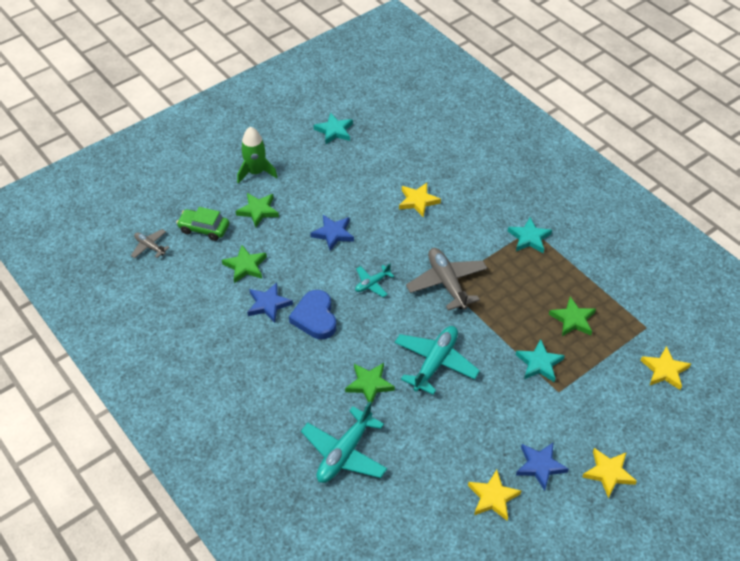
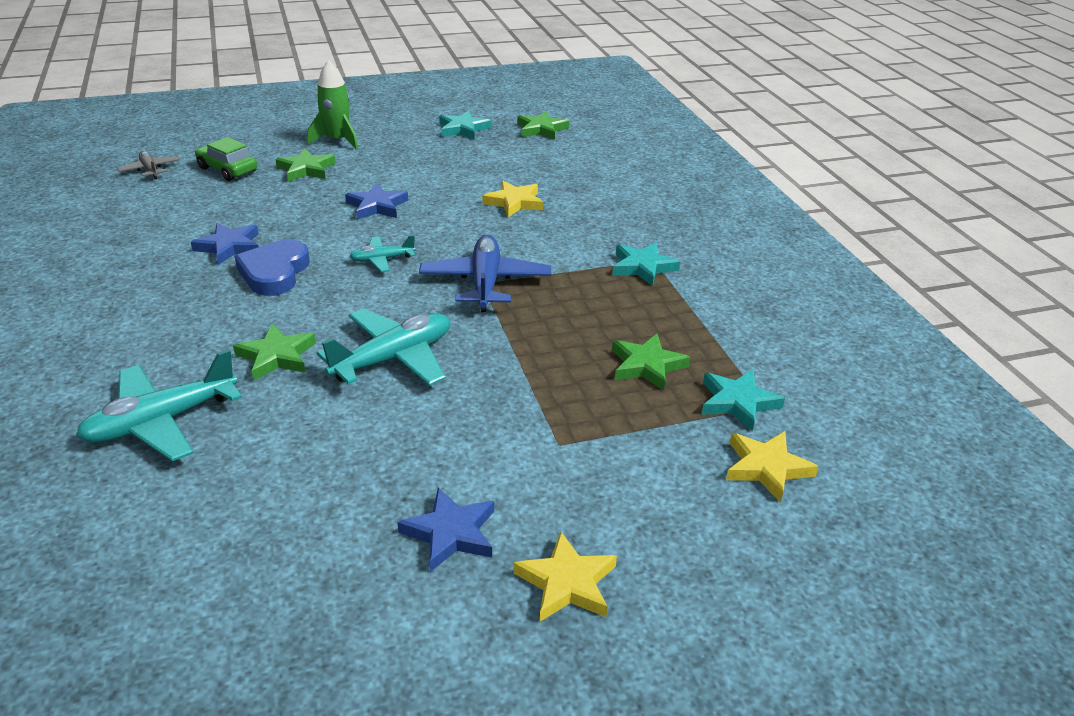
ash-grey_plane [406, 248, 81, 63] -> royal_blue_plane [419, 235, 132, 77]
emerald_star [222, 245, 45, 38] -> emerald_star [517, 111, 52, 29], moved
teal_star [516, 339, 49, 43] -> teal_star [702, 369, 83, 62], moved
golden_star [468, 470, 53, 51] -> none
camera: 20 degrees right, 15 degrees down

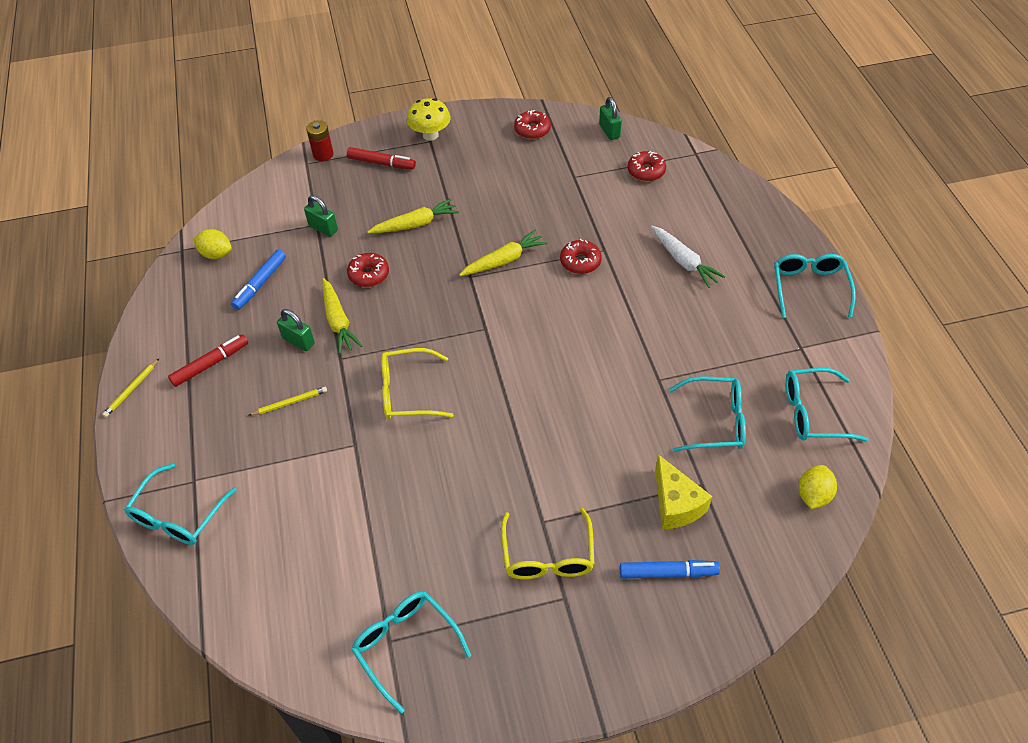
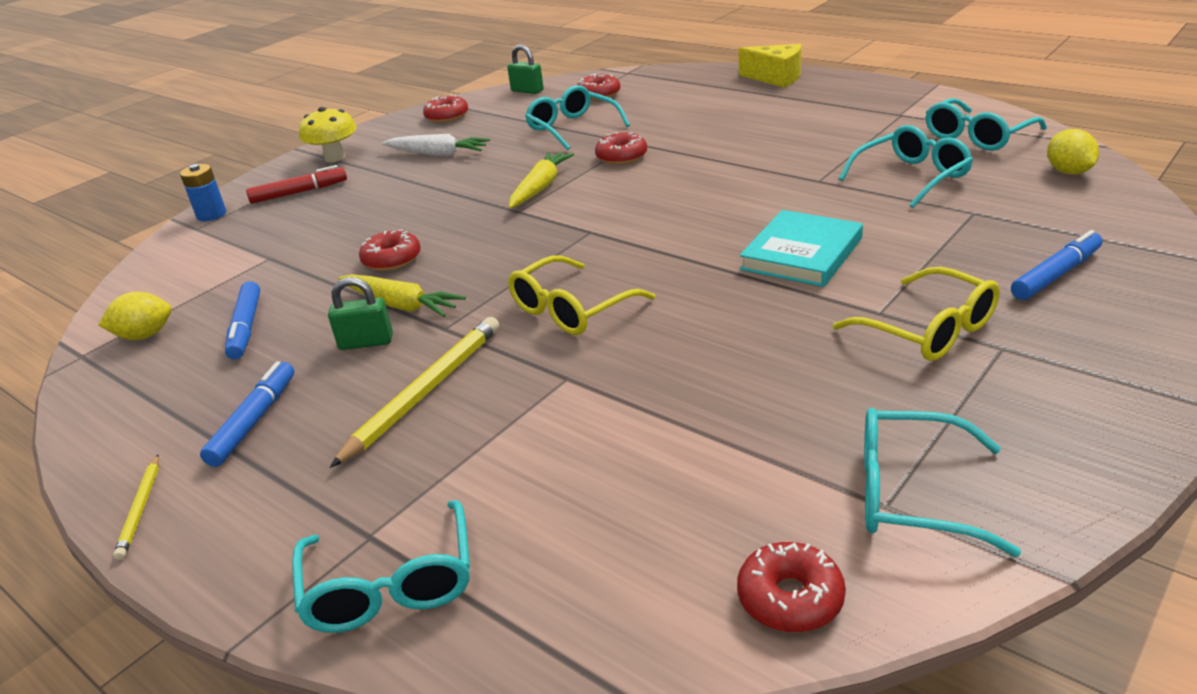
crimson_AA_battery [306, 120, 27, 41] -> royal_blue_AA_battery [180, 164, 46, 58]
crimson_felt_pen [168, 334, 80, 53] -> royal_blue_felt_pen [200, 361, 94, 106]
golden_wooden_pencil [249, 387, 78, 28] -> golden_wooden_pencil [330, 317, 169, 151], x1.90
pure_white_root_vegetable [651, 226, 75, 62] -> pure_white_root_vegetable [382, 134, 108, 22], moved
teal_spectacles [774, 254, 82, 64] -> teal_spectacles [525, 85, 105, 65], moved
none -> crimson_glazed_donut [737, 542, 109, 90]
golden_piece_of_cheese [655, 454, 57, 76] -> golden_piece_of_cheese [739, 44, 62, 43], moved
none -> teal_hardcover [740, 210, 123, 77]
emerald_lock [304, 195, 34, 42] -> none
golden_root_vegetable [368, 198, 91, 35] -> none
camera: 35 degrees left, 20 degrees down

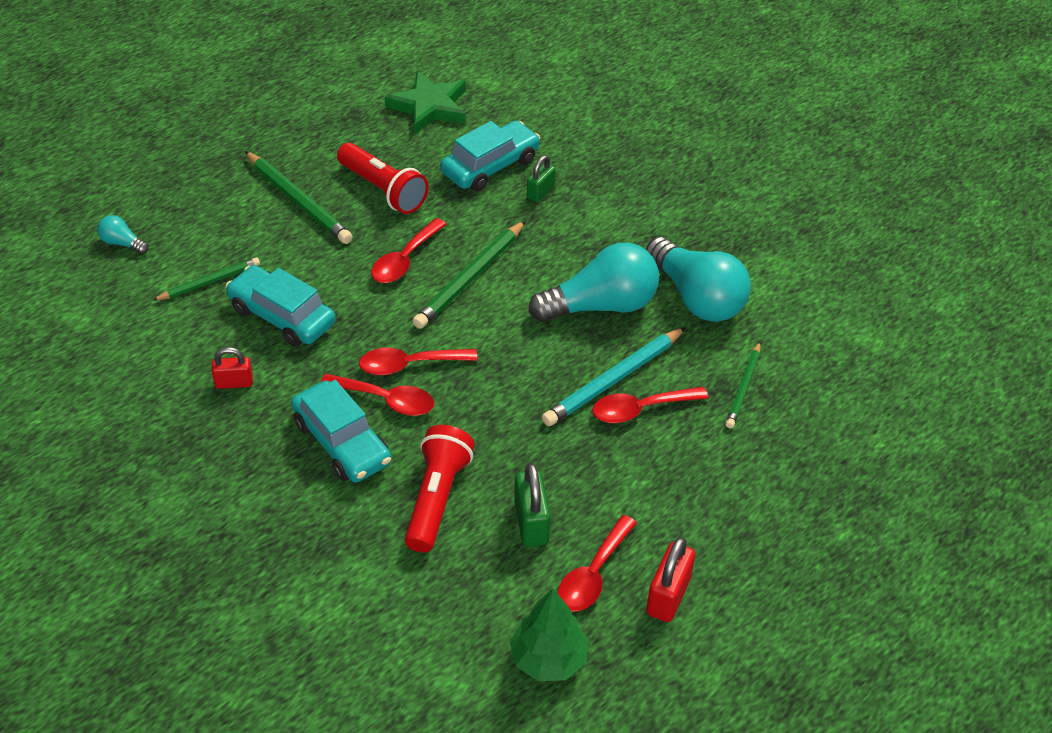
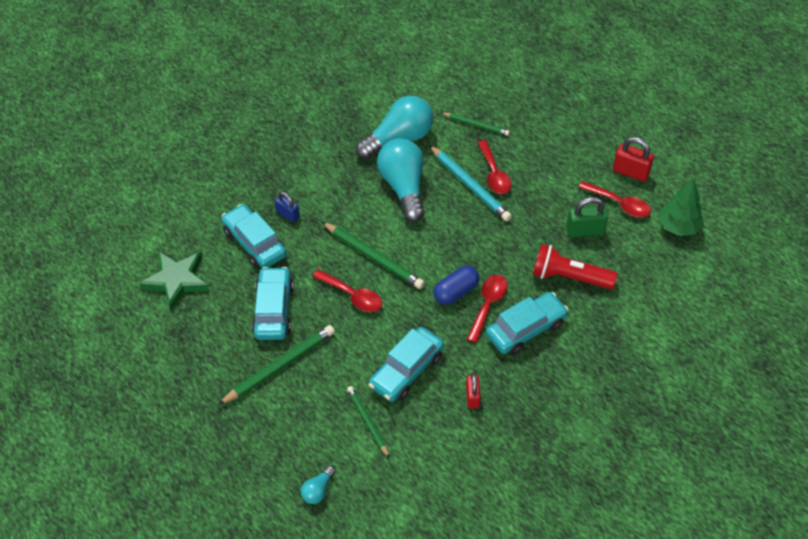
crimson_torch [337, 143, 92, 71] -> teal_automobile [252, 266, 42, 74]
emerald_lock [527, 155, 29, 47] -> royal_blue_lock [275, 192, 25, 30]
crimson_tablespoon [359, 348, 119, 27] -> royal_blue_pill_shape [434, 266, 45, 39]
camera: 85 degrees left, 5 degrees up

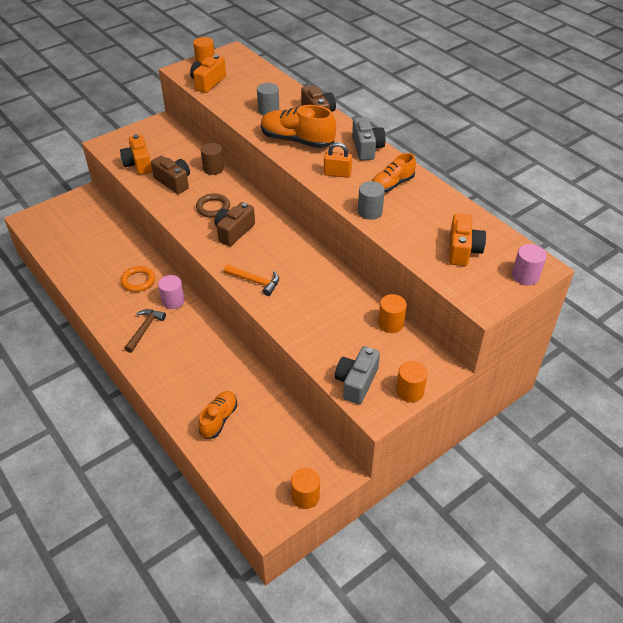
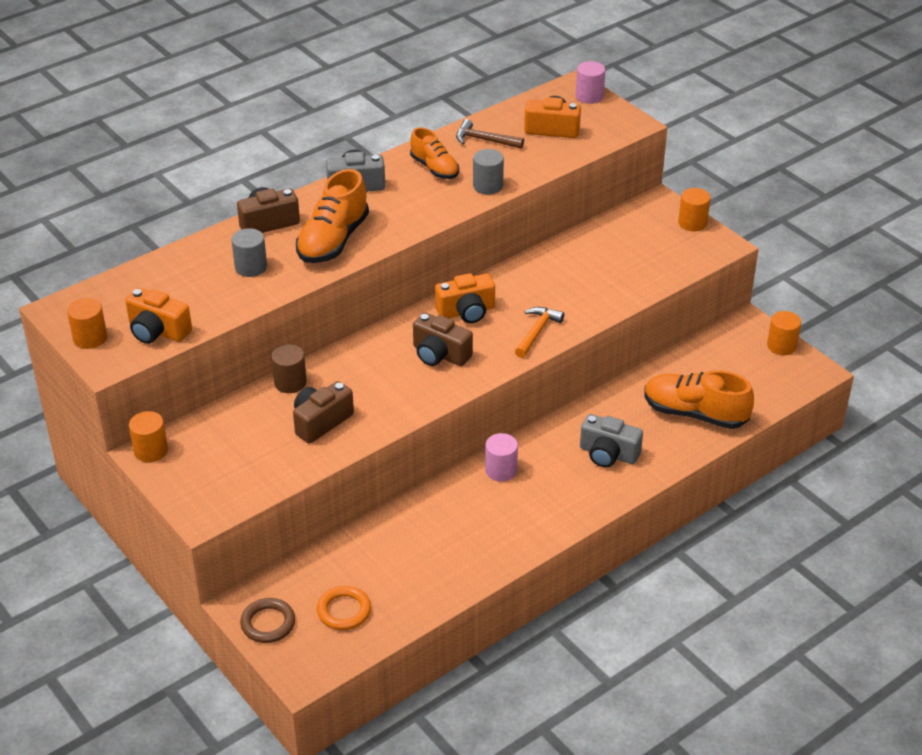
orange-coloured_cylinder [378, 294, 29, 39] -> orange-coloured_cylinder [129, 411, 39, 51], moved
russet_ring [196, 193, 34, 25] -> russet_ring [240, 598, 55, 45], moved
orange-coloured_ring [121, 266, 34, 26] -> orange-coloured_ring [317, 586, 54, 44], moved
orange-coloured_camera [120, 134, 32, 41] -> orange-coloured_camera [435, 273, 60, 50], moved
russet_claw_hammer [124, 309, 42, 44] -> russet_claw_hammer [456, 119, 68, 30], moved
ash-grey_camera [335, 346, 45, 58] -> ash-grey_camera [580, 414, 63, 53], moved
orange-coloured_lace-up_shoe [199, 391, 38, 48] -> orange-coloured_lace-up_shoe [644, 370, 110, 59], x1.58
orange-coloured_lock [324, 142, 28, 36] -> none
camera: 90 degrees left, 5 degrees down

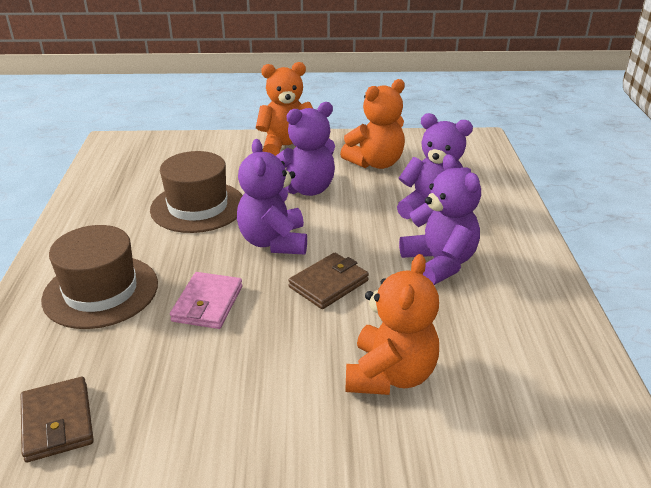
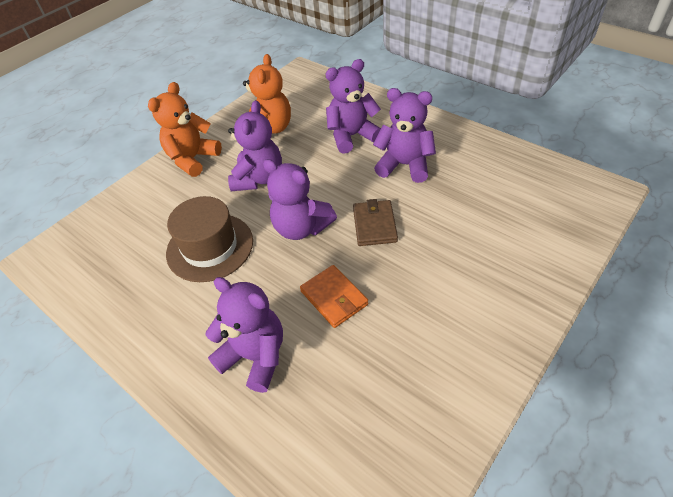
russet_hat [41, 225, 117, 104] -> purple_stuffed_bear [205, 277, 78, 116]
pink_wallet [170, 272, 72, 57] -> orange-coloured_wallet [300, 265, 68, 63]
russet_wallet [21, 377, 73, 86] -> none
orange-coloured_stuffed_bear [345, 254, 94, 141] -> none
camera: 45 degrees left, 15 degrees up

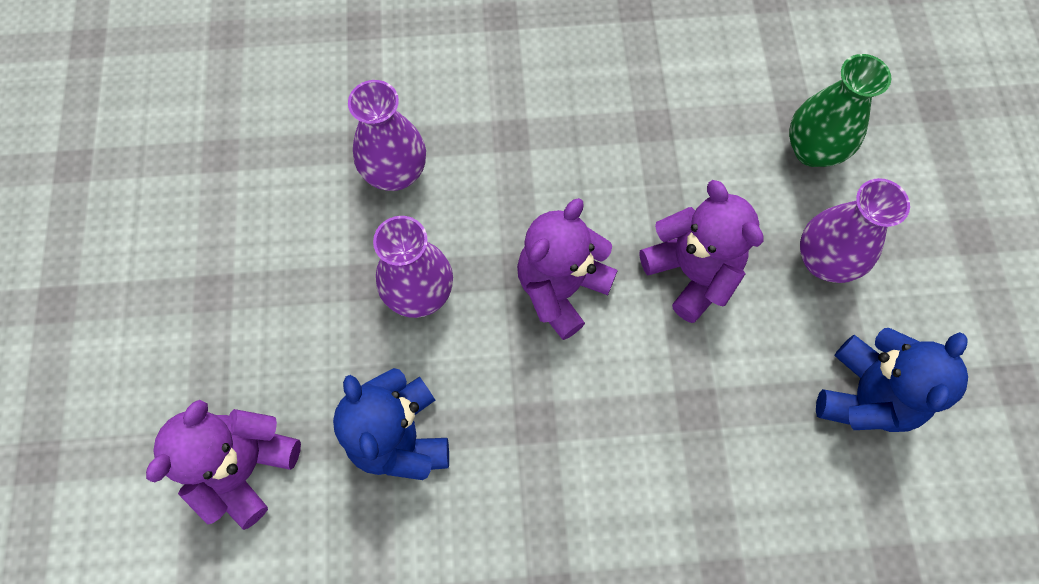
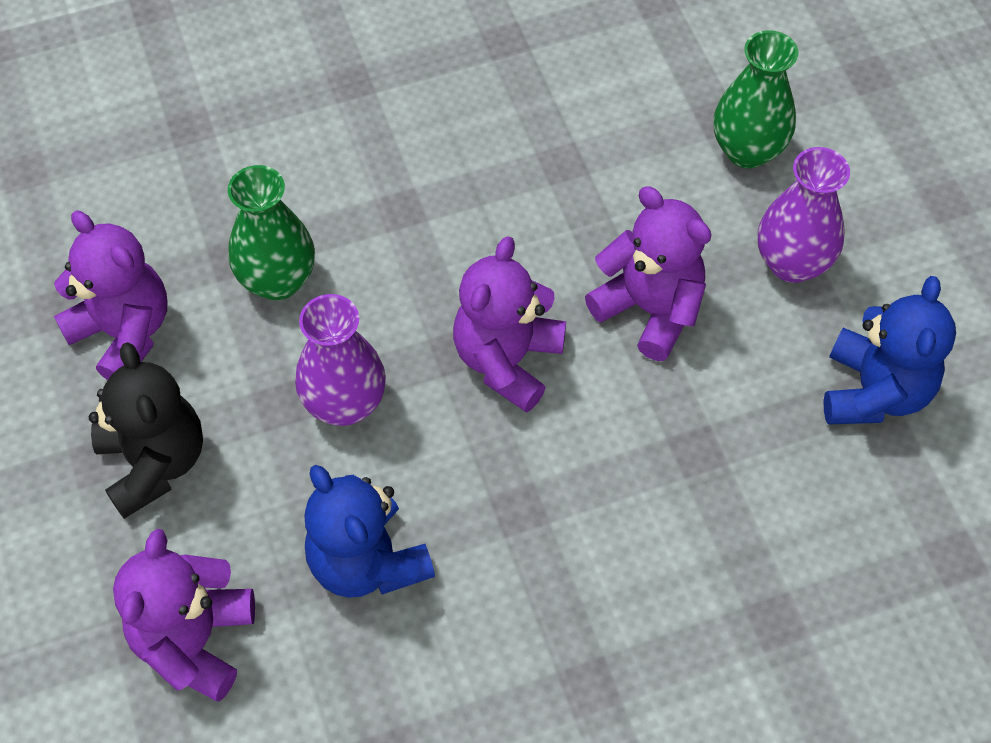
none -> purple_stuffed_bear [54, 210, 114, 170]
none -> black_stuffed_bear [89, 342, 114, 177]
purple_tall_vase [348, 80, 78, 111] -> emerald_tall_vase [228, 165, 87, 135]
camera: 15 degrees left, 10 degrees down

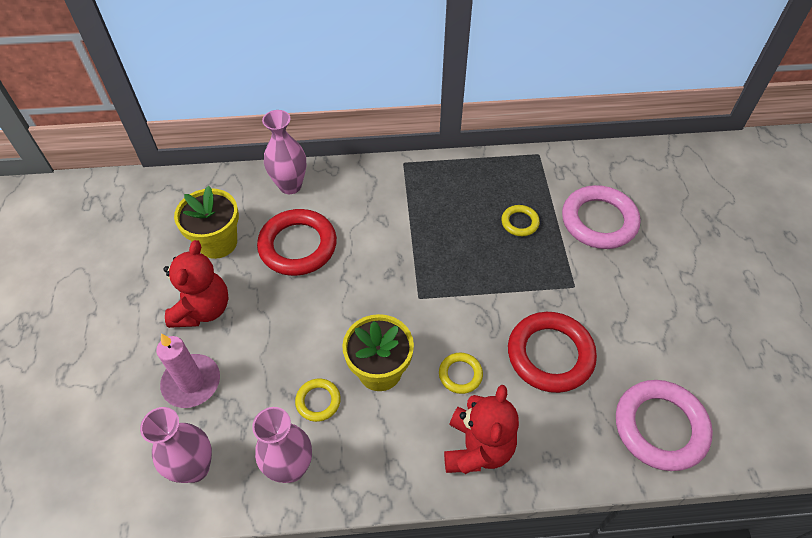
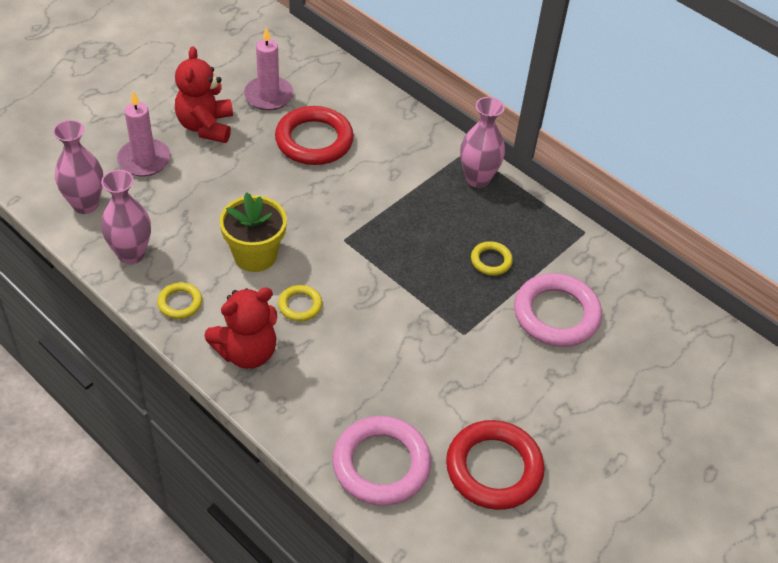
golden_ring [295, 379, 46, 43] -> golden_ring [157, 282, 45, 37], moved
crimson_stuffed_bear [164, 240, 65, 88] -> crimson_stuffed_bear [175, 46, 58, 97], 120 degrees clockwise
golden_flower_pot [174, 186, 65, 73] -> pink_pillar_candle [244, 27, 50, 84]
crimson_ring [508, 312, 89, 81] -> crimson_ring [446, 420, 99, 90], moved
pink_tall_vase [262, 110, 44, 84] -> pink_tall_vase [460, 97, 45, 91], moved
camera: 45 degrees right, 5 degrees down

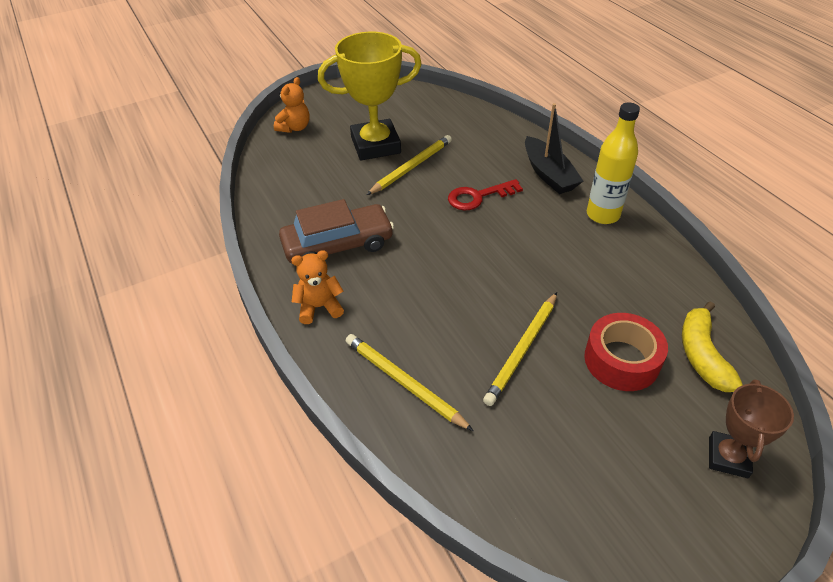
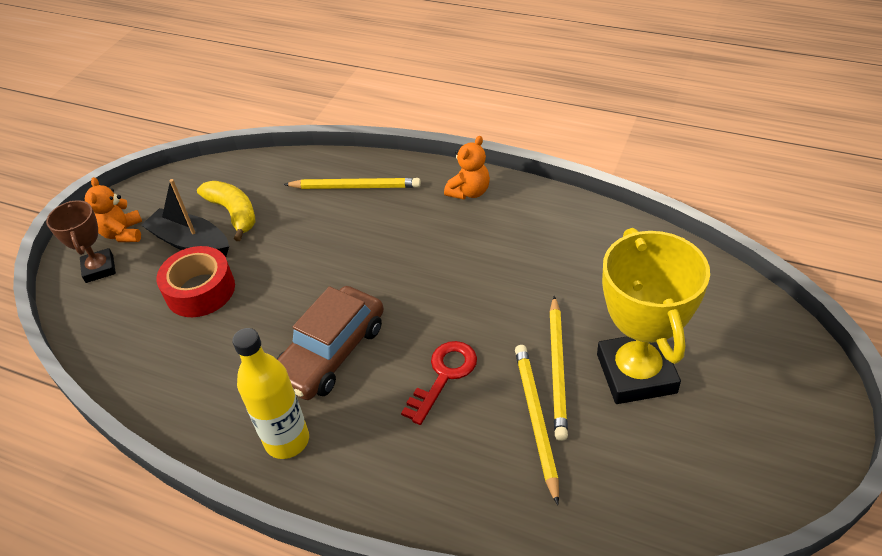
orange-coloured_stuffed_bear [274, 77, 36, 56] -> orange-coloured_stuffed_bear [85, 177, 57, 65], moved
black_boat [525, 103, 58, 91] -> black_boat [141, 179, 88, 78], moved
golden_banana_fruit [682, 301, 61, 91] -> golden_banana_fruit [197, 181, 59, 60], moved
russet_automobile [279, 199, 115, 64] -> russet_automobile [277, 286, 107, 114], moved
golden_wooden_pencil [483, 292, 74, 114] -> golden_wooden_pencil [515, 345, 44, 160], moved
golden_prize_cup [318, 32, 104, 128] -> golden_prize_cup [597, 228, 113, 176], 45 degrees counterclockwise
camera: 145 degrees right, 0 degrees up

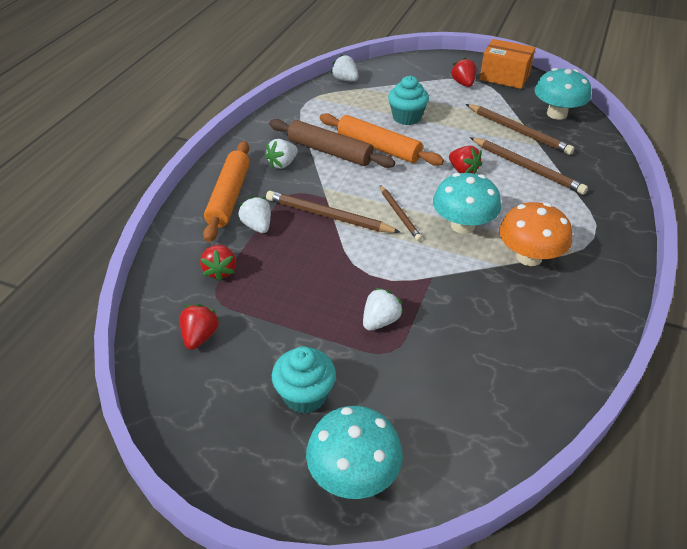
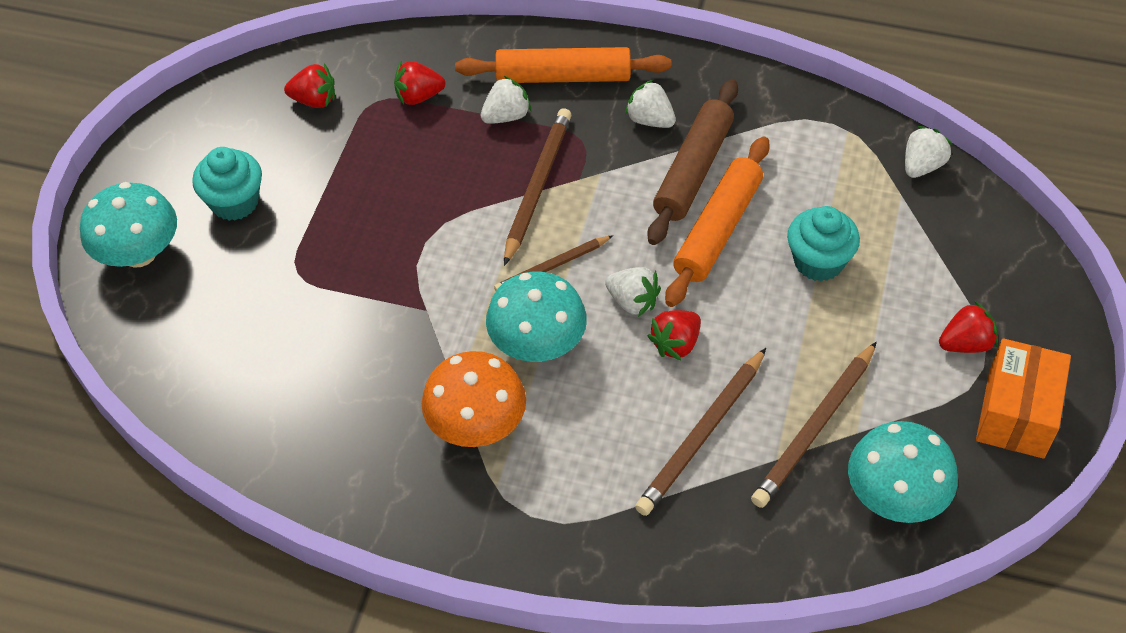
pure_white_toy_strawberry [363, 287, 40, 43] -> pure_white_toy_strawberry [605, 267, 56, 50], moved
camera: 85 degrees right, 10 degrees up

